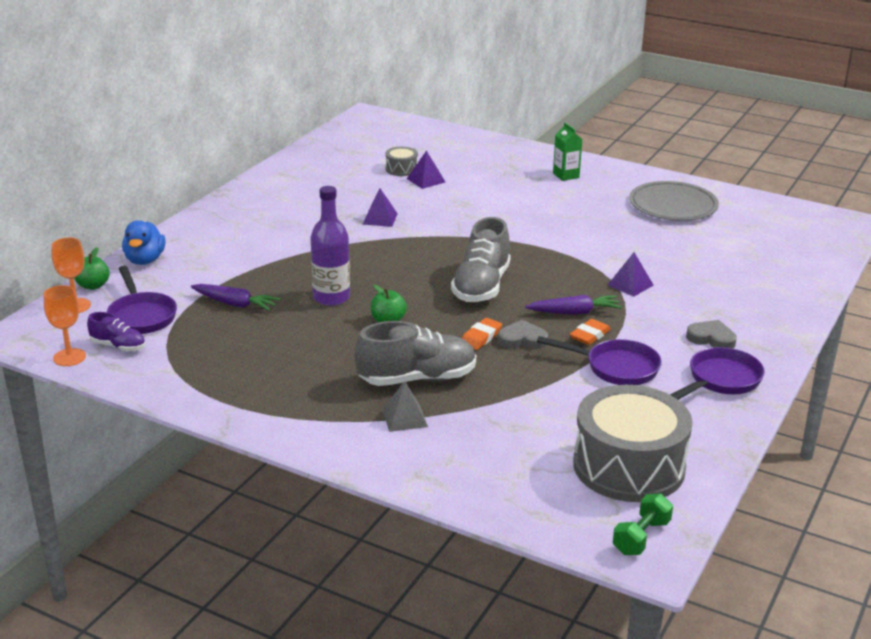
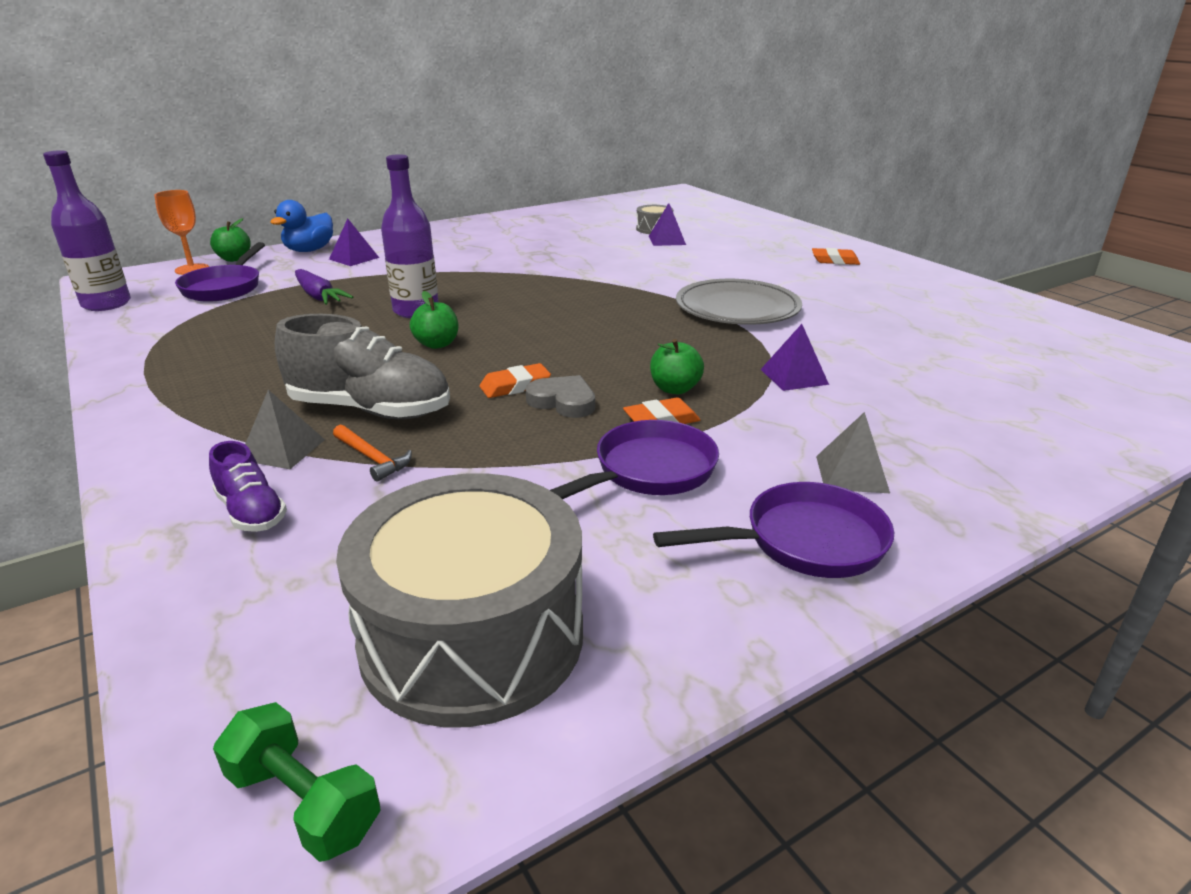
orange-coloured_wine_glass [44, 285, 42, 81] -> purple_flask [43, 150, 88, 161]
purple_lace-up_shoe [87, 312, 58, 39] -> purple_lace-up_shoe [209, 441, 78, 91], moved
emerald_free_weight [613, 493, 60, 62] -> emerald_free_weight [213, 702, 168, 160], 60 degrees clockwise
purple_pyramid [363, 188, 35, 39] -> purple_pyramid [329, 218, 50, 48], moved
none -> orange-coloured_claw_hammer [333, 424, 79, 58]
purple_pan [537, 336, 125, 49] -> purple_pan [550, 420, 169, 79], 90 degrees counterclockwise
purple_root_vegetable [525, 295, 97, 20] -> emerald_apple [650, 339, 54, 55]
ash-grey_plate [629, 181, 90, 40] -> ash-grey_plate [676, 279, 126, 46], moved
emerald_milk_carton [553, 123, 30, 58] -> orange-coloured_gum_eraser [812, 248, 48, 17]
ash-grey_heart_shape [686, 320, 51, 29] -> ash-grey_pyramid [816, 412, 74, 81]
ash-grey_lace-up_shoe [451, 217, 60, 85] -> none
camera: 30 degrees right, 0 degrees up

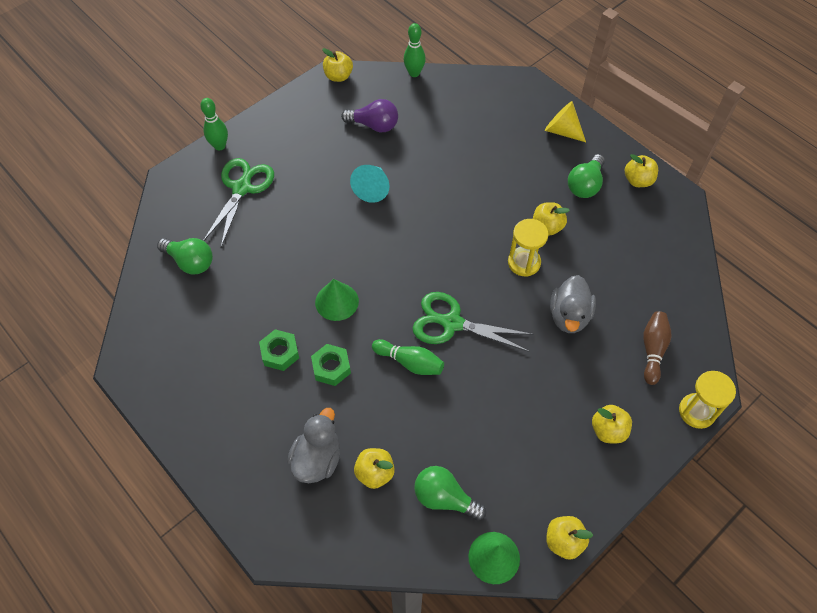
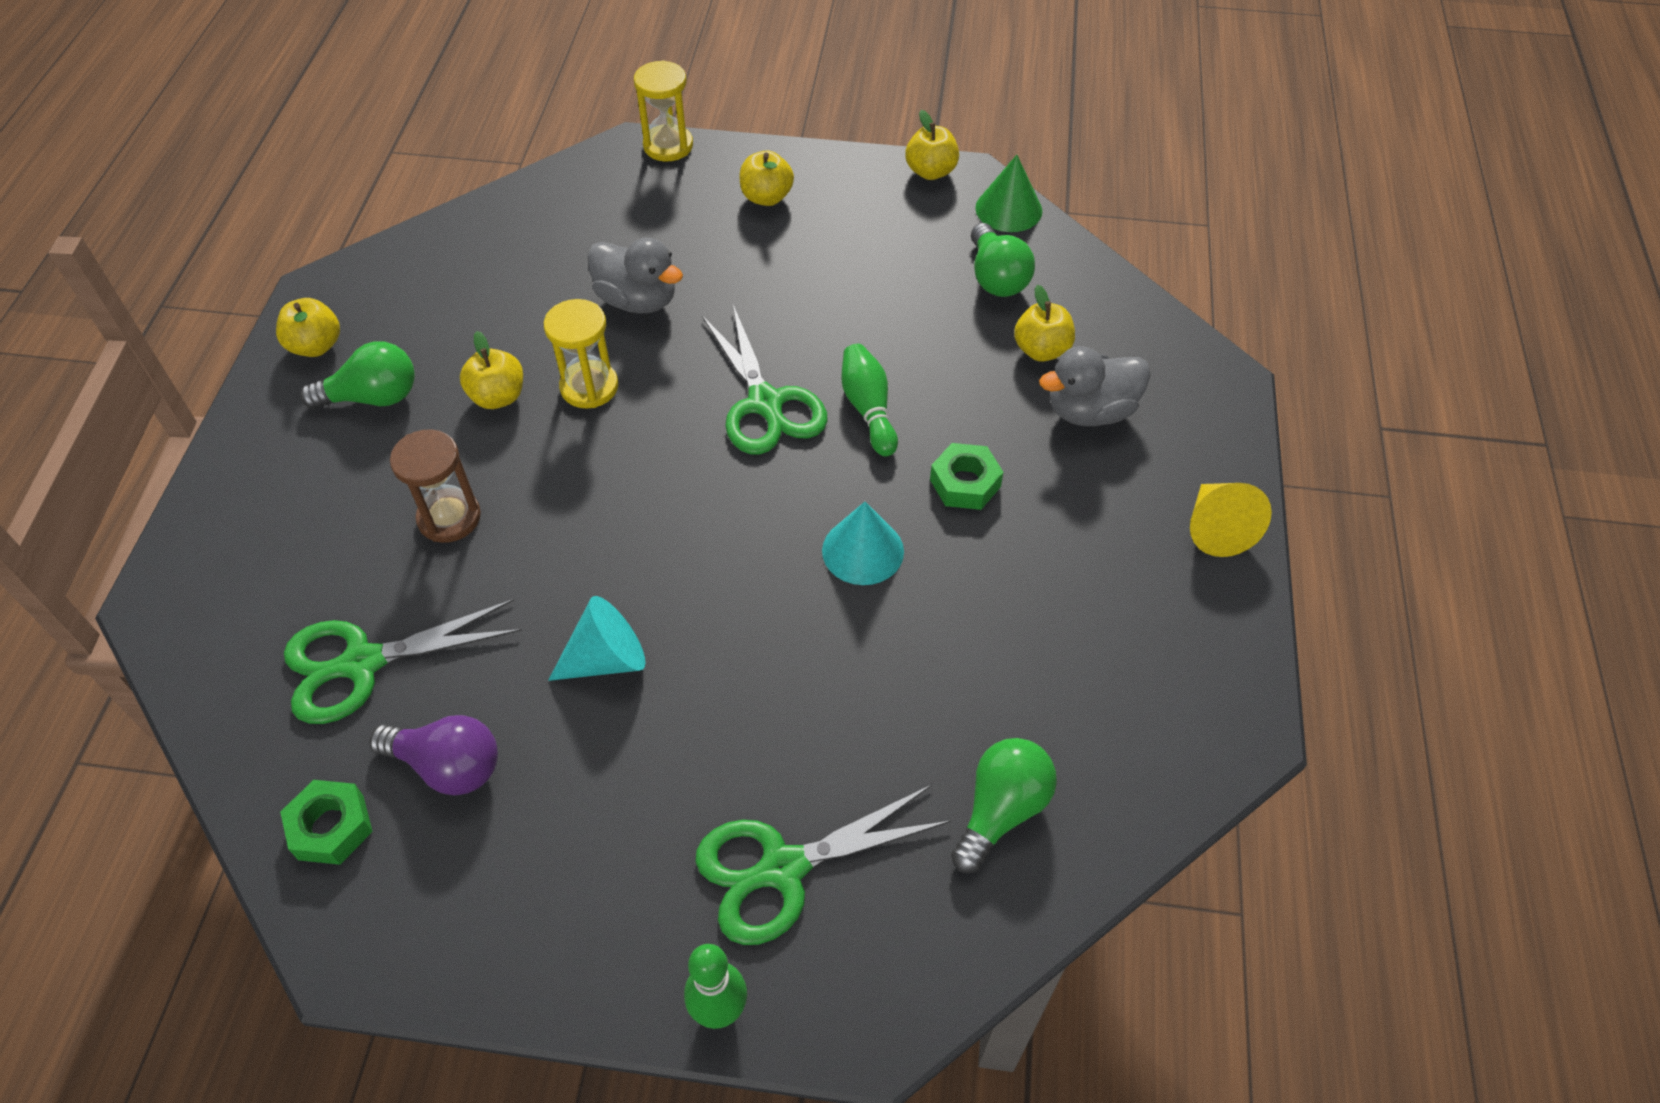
emerald_hex_nut [259, 329, 40, 42] -> emerald_hex_nut [280, 780, 93, 85], moved
none -> emerald_shears [284, 599, 238, 125]
purple_bulb [341, 99, 57, 33] -> purple_bulb [369, 715, 129, 80], 135 degrees clockwise
none -> russet_sandglass [390, 429, 91, 114]
ash-grey_duck [550, 275, 46, 58] -> ash-grey_duck [587, 238, 96, 76], 60 degrees clockwise
emerald_solid_cone [315, 279, 44, 42] -> teal_solid_cone [822, 502, 82, 83]
emerald_bulb [157, 238, 56, 37] -> emerald_bulb [951, 738, 106, 135], 45 degrees clockwise
golden_solid_cone [545, 101, 41, 41] -> golden_solid_cone [1190, 483, 82, 74], moved
golden_apple [322, 48, 31, 34] -> none
emerald_tenpin [403, 23, 23, 54] -> none
russet_tenpin [643, 311, 29, 74] -> none
camera: 130 degrees left, 5 degrees down

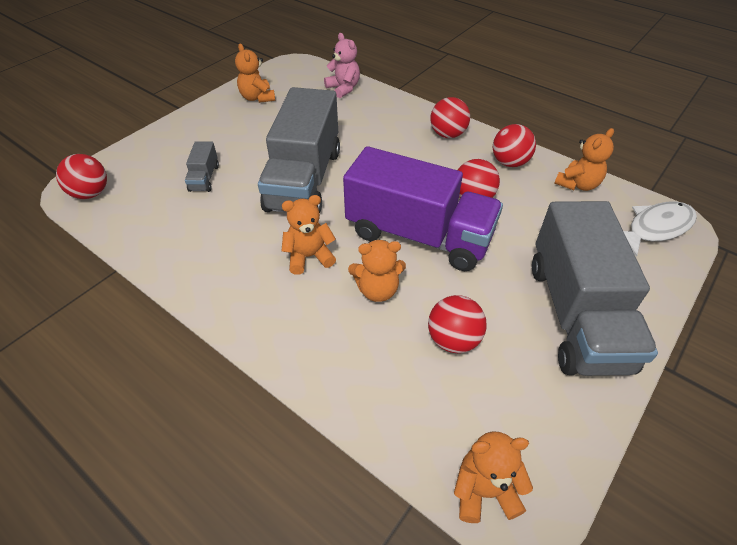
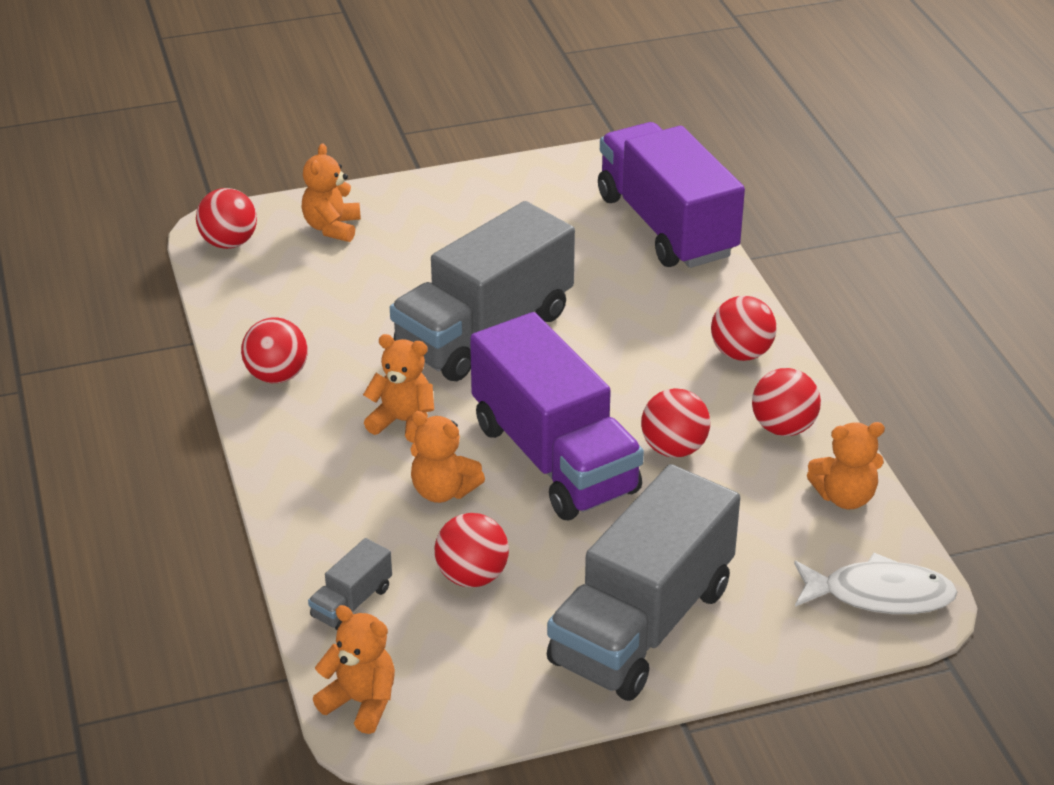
none -> crimson_play_ball [241, 317, 67, 66]
orange-coloured_stuffed_bear [235, 43, 40, 60] -> orange-coloured_stuffed_bear [301, 143, 60, 99], moved
ash-grey_toy_truck [185, 141, 34, 51] -> ash-grey_toy_truck [308, 538, 84, 92], moved
pink_stuffed_bear [324, 33, 36, 65] -> purple_toy_truck [598, 122, 147, 146]
camera: 35 degrees right, 10 degrees down

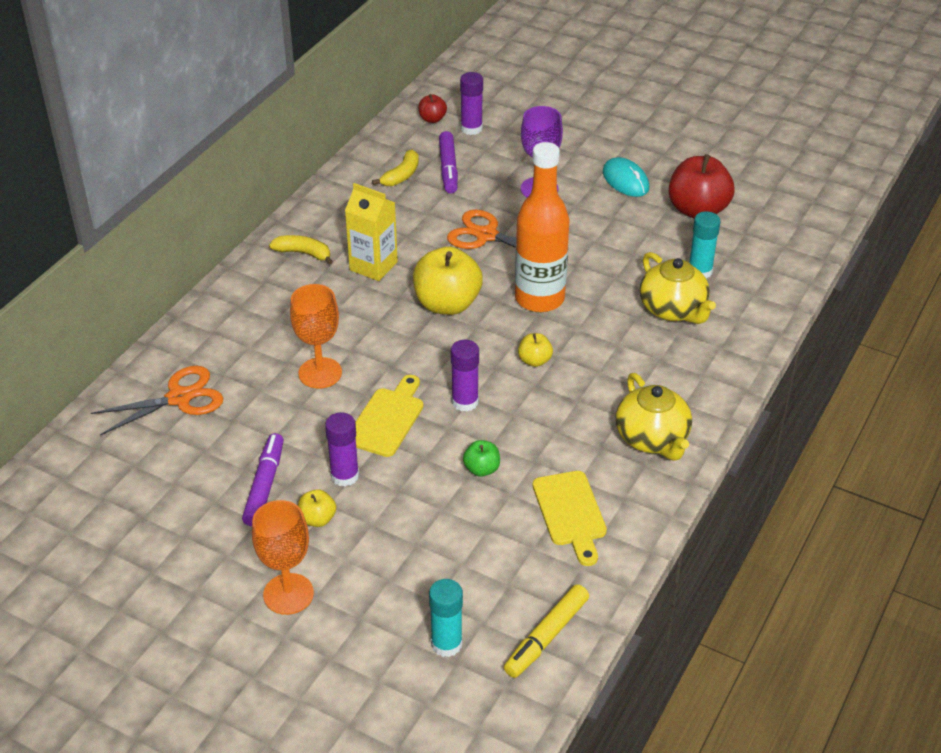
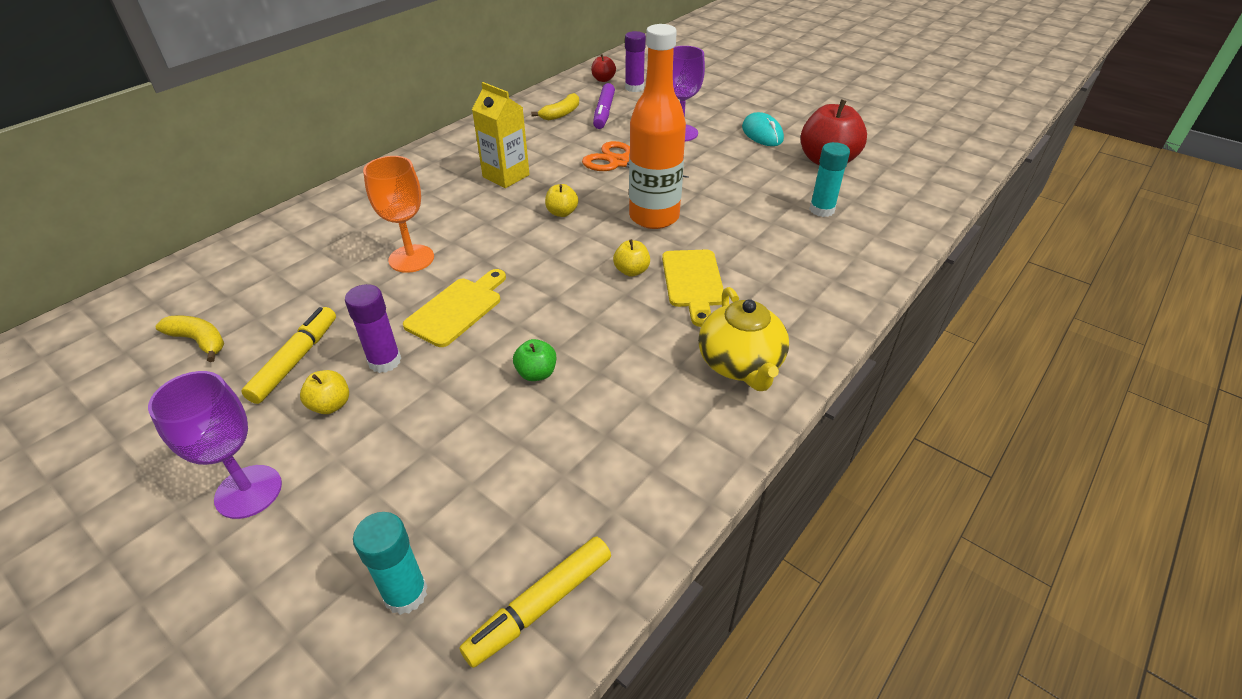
orange-coloured_wine_glass [252, 500, 62, 115] -> purple_wine_glass [148, 371, 134, 148]
golden_banana_fruit [269, 235, 64, 30] -> golden_banana_fruit [156, 316, 68, 46], moved
purple_felt_pen [242, 433, 42, 93] -> golden_felt_pen [241, 307, 95, 97]
golden_apple [413, 247, 70, 68] -> golden_apple [545, 184, 33, 33], x0.48
golden_cutting_board [533, 471, 74, 95] -> golden_cutting_board [662, 250, 62, 77], moved
orange-coloured_shears [91, 366, 132, 69] -> none
purple_glue [451, 340, 28, 72] -> none
golden_tea_pot [640, 252, 76, 72] -> none
camera: 10 degrees right, 0 degrees up

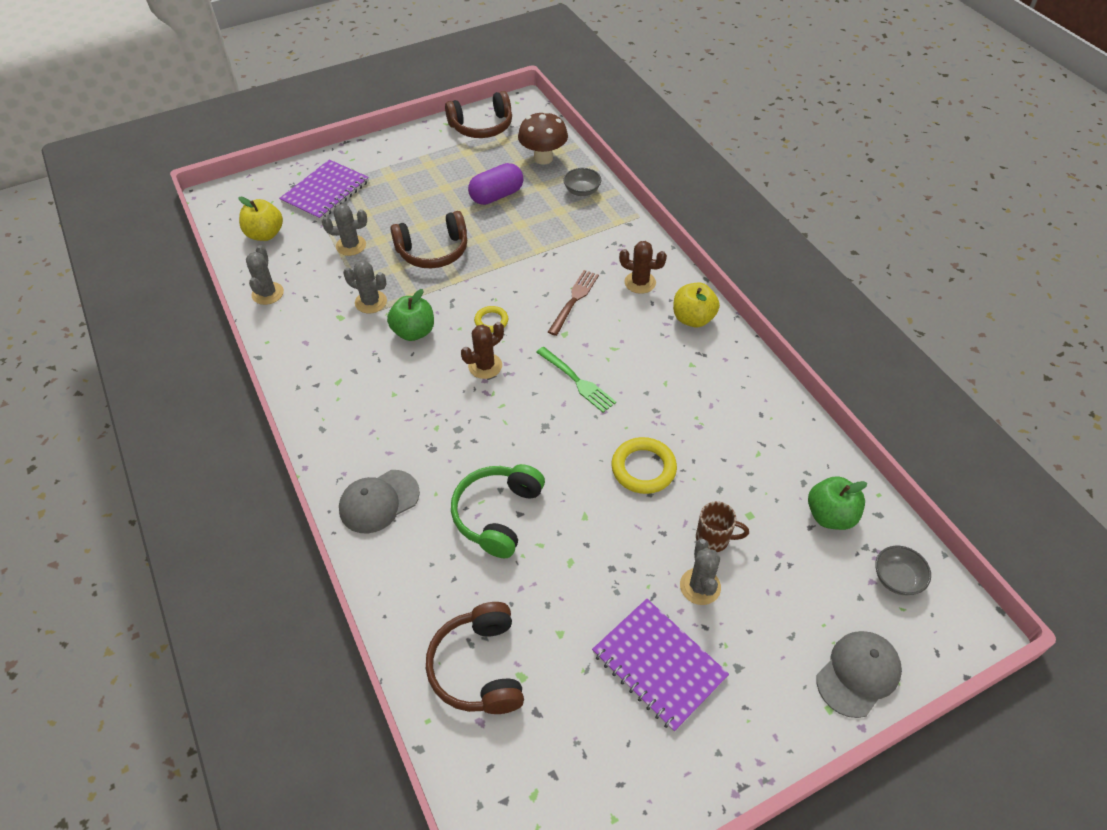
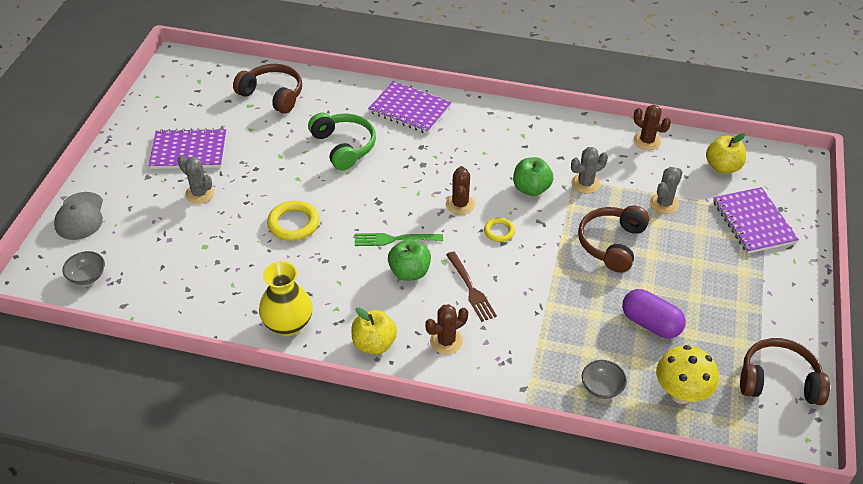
none -> golden_tall_vase [259, 261, 53, 75]
ash-grey_baseball_cap [339, 470, 81, 64] -> purple_notebook [368, 81, 84, 53]
emerald_apple [808, 476, 59, 54] -> emerald_apple [388, 239, 43, 42], moved
purple_pill_shape [468, 163, 55, 42] -> purple_pill_shape [622, 289, 64, 49], 60 degrees counterclockwise
ash-grey_saguaro_cactus [246, 245, 38, 60] -> russet_saguaro_cactus [633, 105, 38, 45]
russet_mushroom [518, 111, 50, 54] -> golden_mushroom [656, 345, 63, 59]
russet_over-ear_headphones [445, 91, 67, 47] -> russet_over-ear_headphones [740, 338, 90, 67], 75 degrees clockwise
russet_coffee_mug [696, 501, 53, 51] -> none
camera: 130 degrees right, 5 degrees down

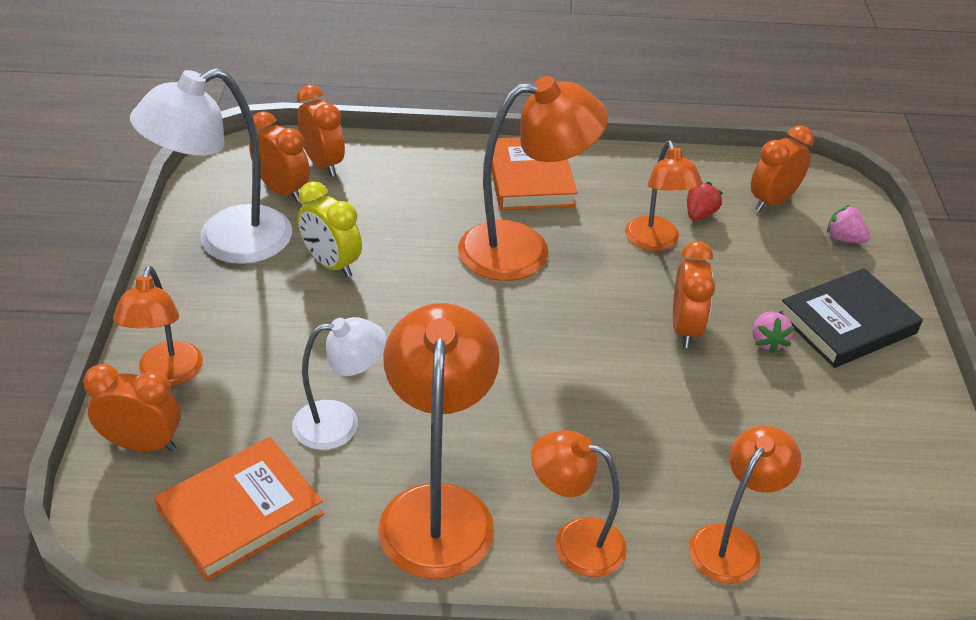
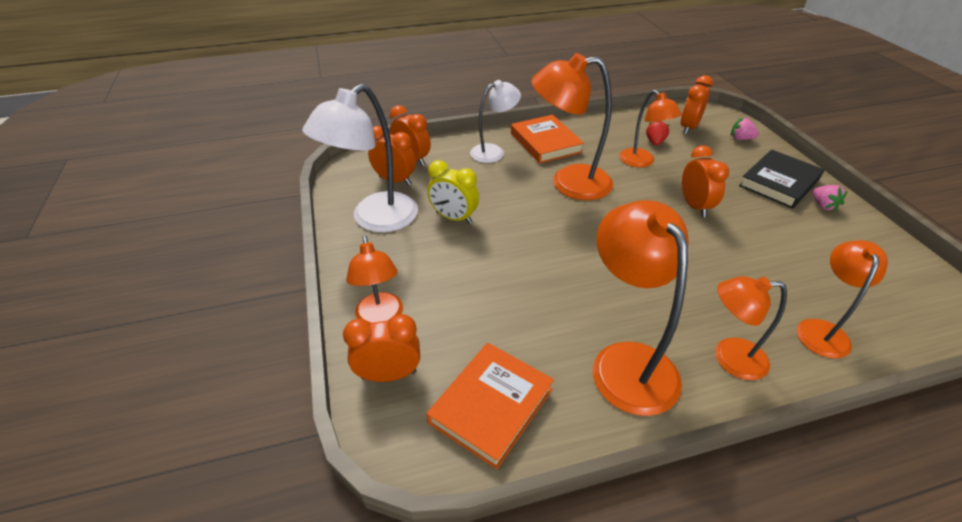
pure_white_reading_lamp [292, 317, 95, 133] -> pure_white_reading_lamp [470, 80, 51, 83], moved
orange-coloured_reading_lamp [458, 76, 150, 205] -> orange-coloured_reading_lamp [531, 53, 82, 147], 150 degrees counterclockwise
pink_toy_strawberry [753, 312, 42, 42] -> pink_toy_strawberry [813, 185, 34, 27], moved
camera: 15 degrees left, 0 degrees up

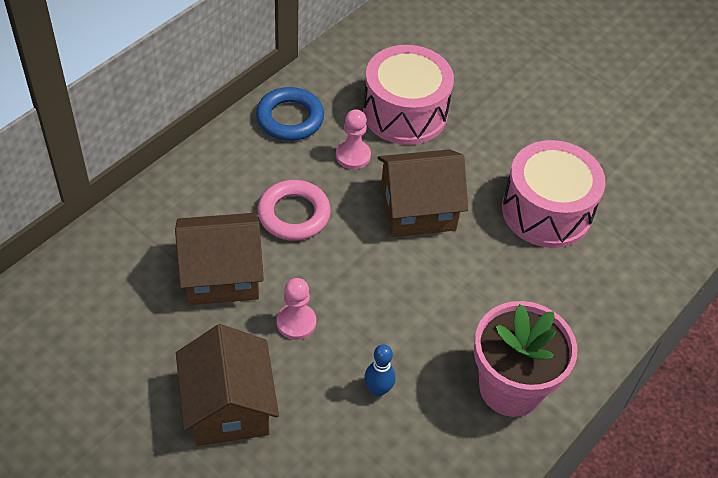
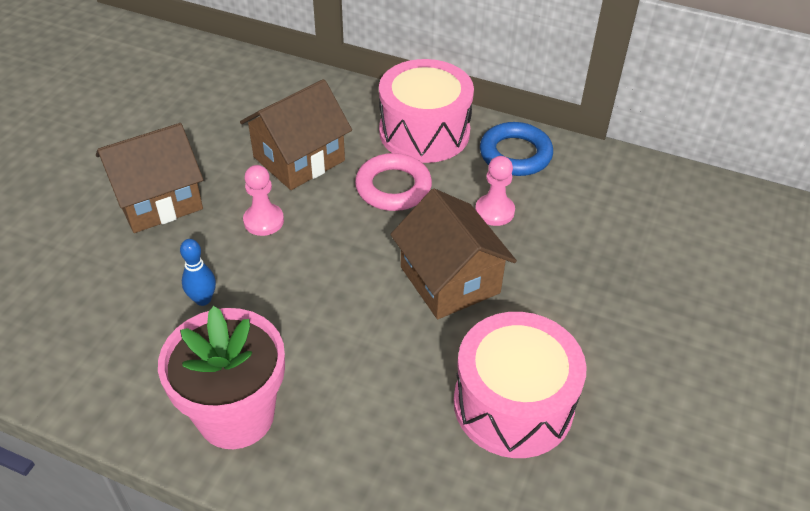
russet_house [175, 213, 89, 92] -> russet_house [240, 79, 112, 111], 75 degrees clockwise
pink_toy_drum [363, 45, 91, 100] -> pink_toy_drum [379, 59, 95, 104], moved
camera: 75 degrees right, 5 degrees down

